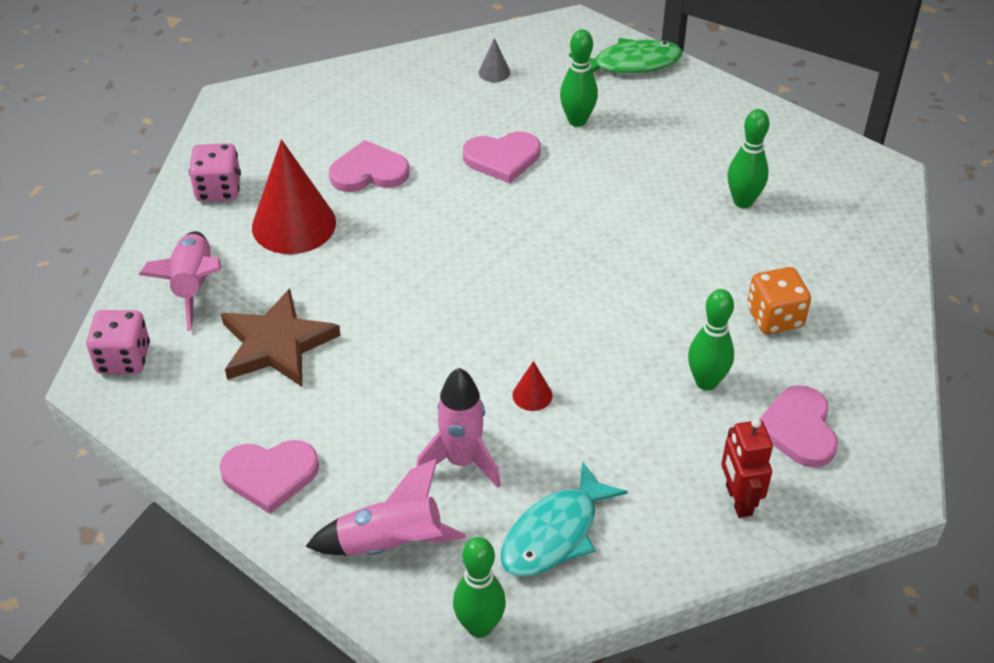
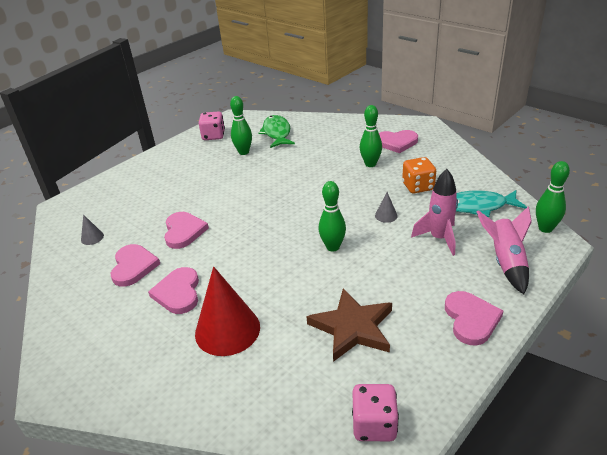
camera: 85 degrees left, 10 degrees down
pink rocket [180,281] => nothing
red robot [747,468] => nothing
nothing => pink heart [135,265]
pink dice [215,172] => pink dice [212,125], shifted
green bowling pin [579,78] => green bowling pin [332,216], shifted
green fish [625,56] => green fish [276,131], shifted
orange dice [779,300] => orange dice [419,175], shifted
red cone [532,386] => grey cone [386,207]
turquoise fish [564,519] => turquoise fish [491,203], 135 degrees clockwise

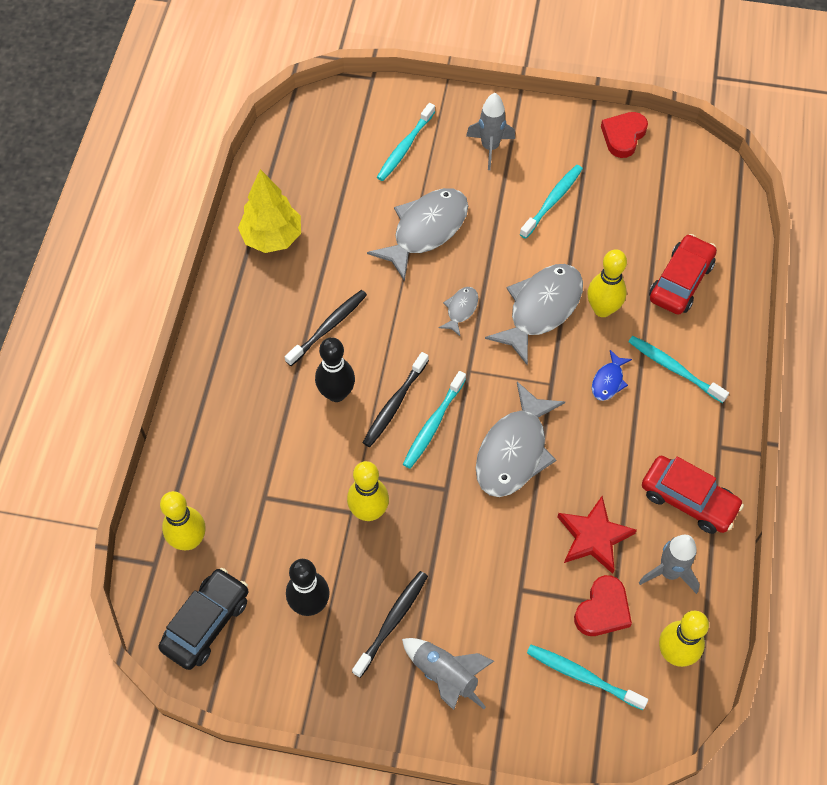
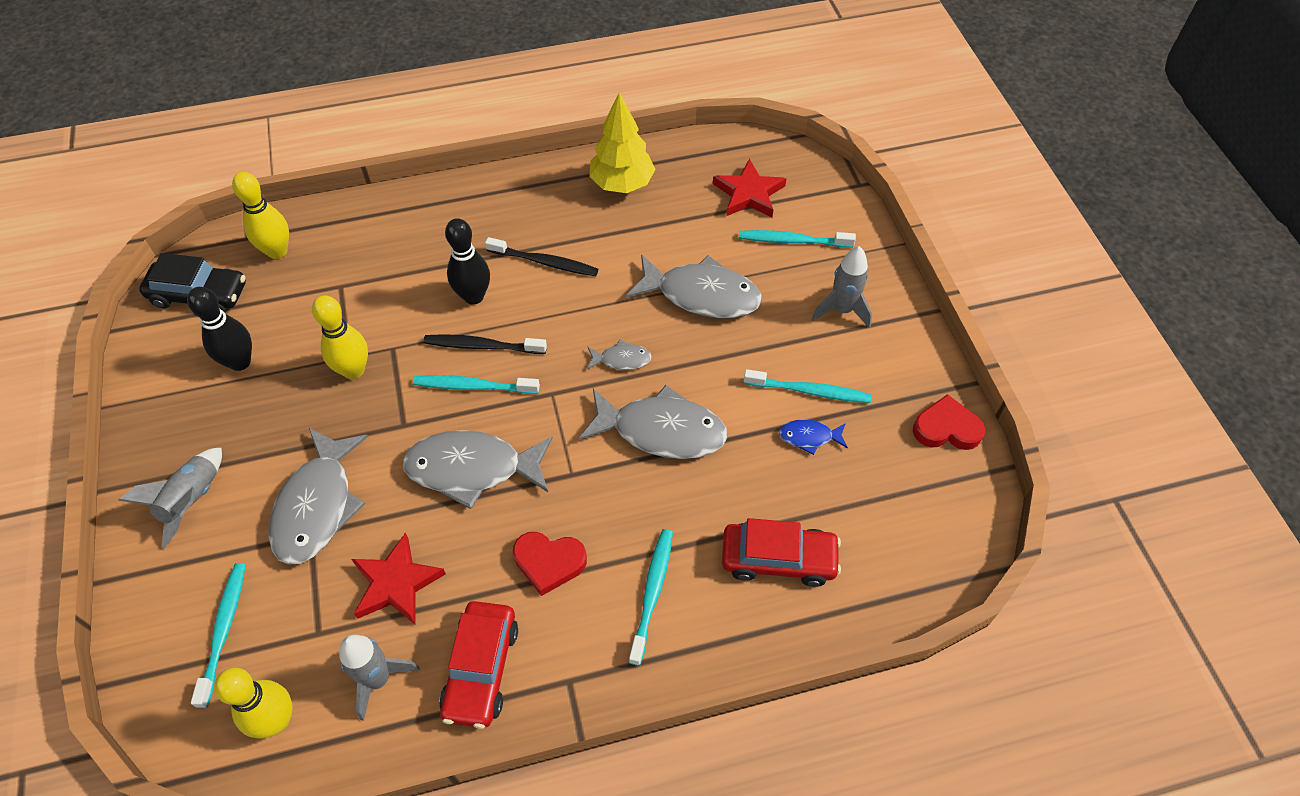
camera: 65 degrees right, 5 degrees down
black toothbrush [390,624] => nothing
yellow bowling pin [607,283] => nothing
nothing => grey fish [318,496]
nothing => red star [749,187]
red heart [603,605] => red heart [550,564], shifted
blue fish [612,375] => blue fish [813,437], shifted

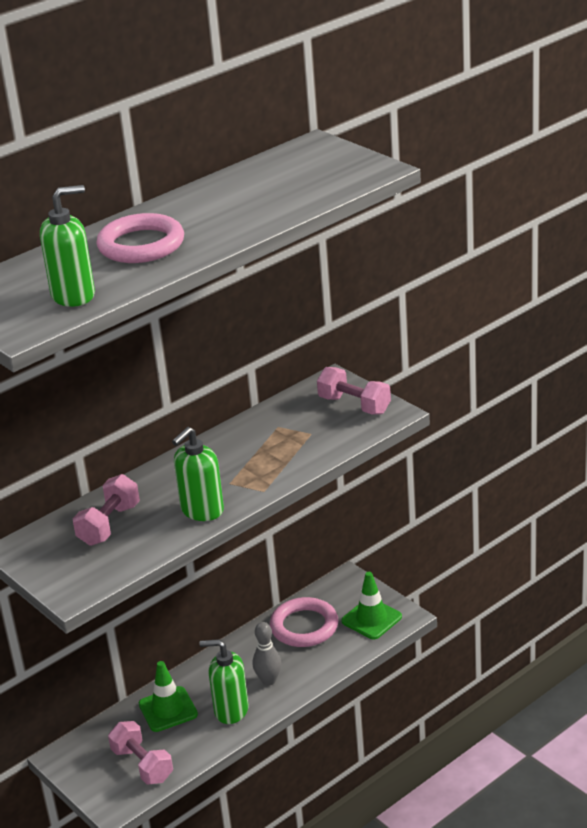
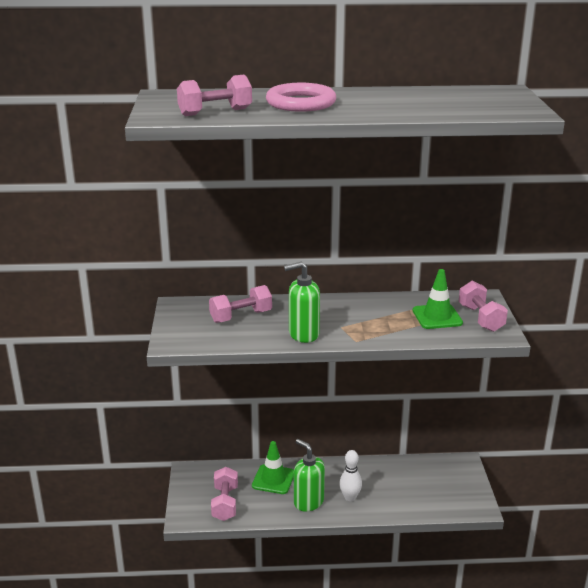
camera: 35 degrees right, 5 degrees down
pink ring [304,622] => nothing
green traffic cone [371,605] => green traffic cone [438,299], shifted
green soap dispenser [67,246] => pink dumbbell [214,95]
grey bowling pin [267,654] => white bowling pin [350,475]

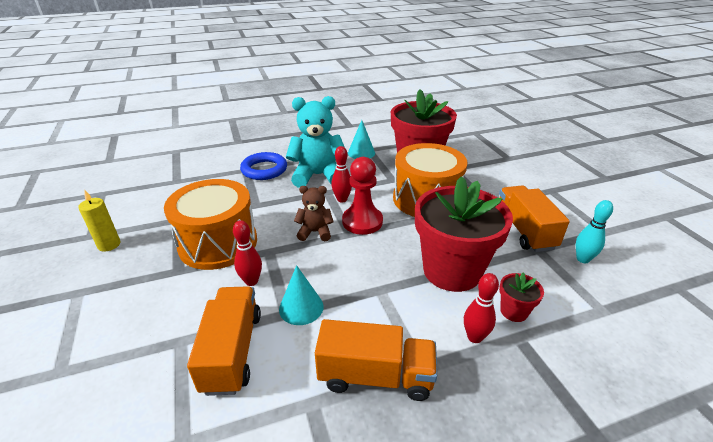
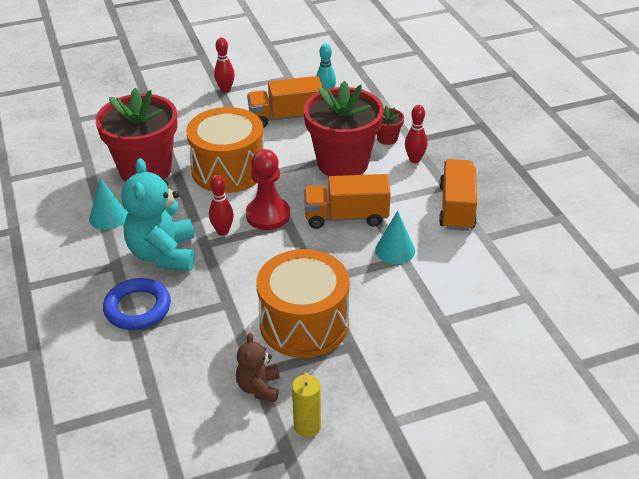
camera: 90 degrees left, 5 degrees up
orange truck [224,341] => orange truck [347,201], shifted
red bowling pin [247,253] => red bowling pin [224,65], shifted
brown teddy bear [314,213] => brown teddy bear [258,367], shifted

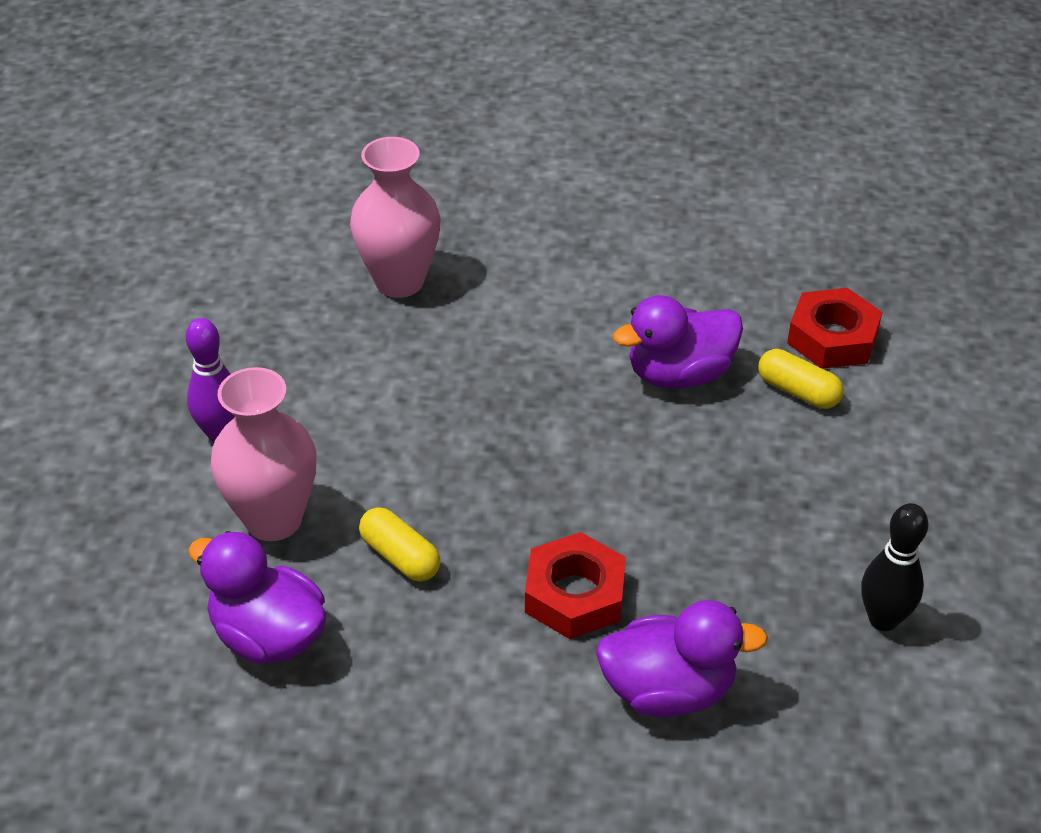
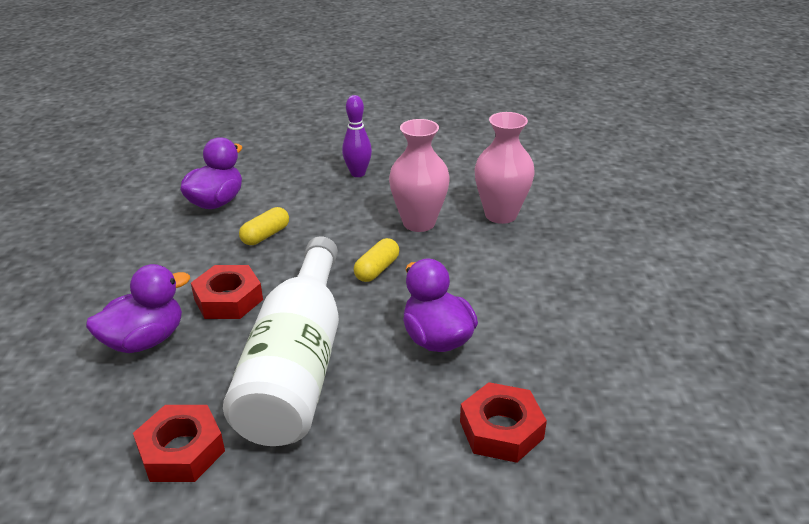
camera: 85 degrees right, 10 degrees down
nothing => white bottle [281,341]
pink vase [263,454] => pink vase [419,175], shifted
yellow capsule [801,379] => yellow capsule [376,260], shifted
black bowling pin [894,567] => red nut [179,443]
purple duck [682,658] => purple duck [138,308], 120 degrees counterclockwise

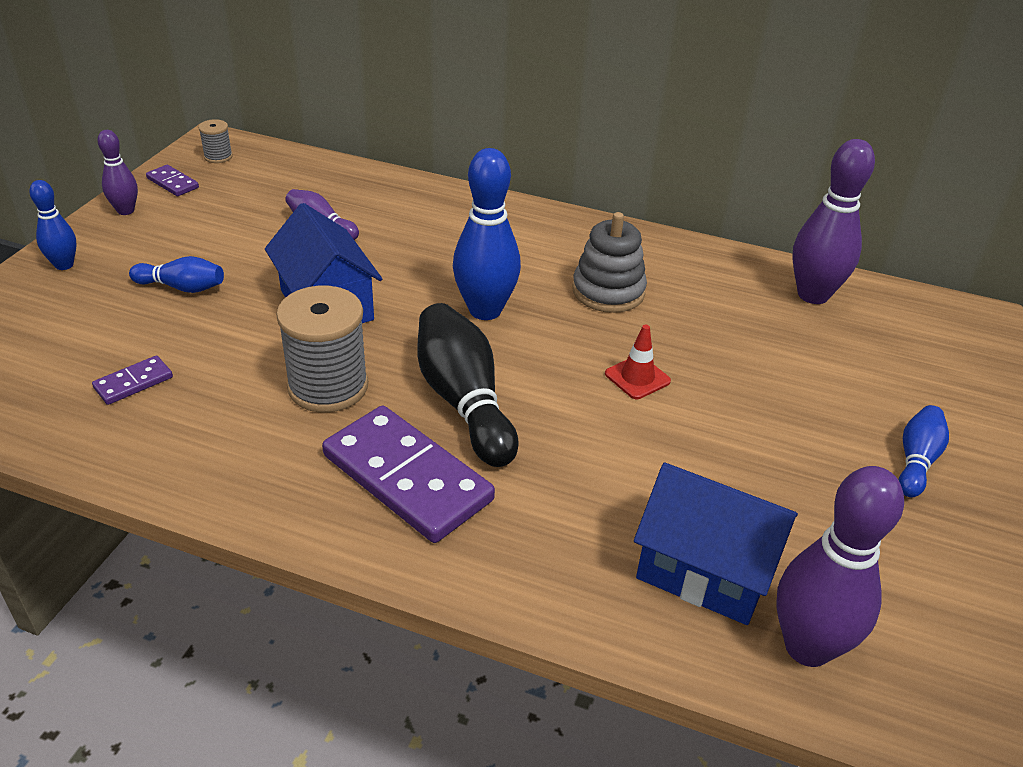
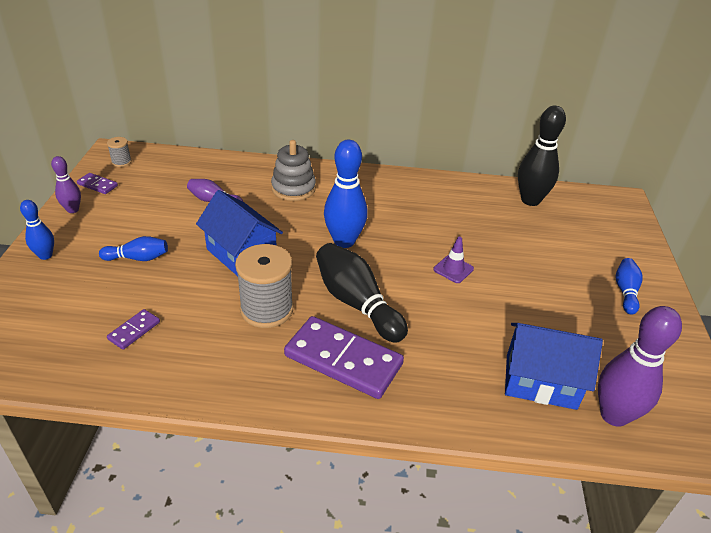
camera: 15 degrees left, 0 degrees up
grey stacking toy [609,262] => grey stacking toy [293,170], shifted
red traffic cone [638,361] => purple traffic cone [453,260]
purple bowling pin [833,221] => black bowling pin [542,156]

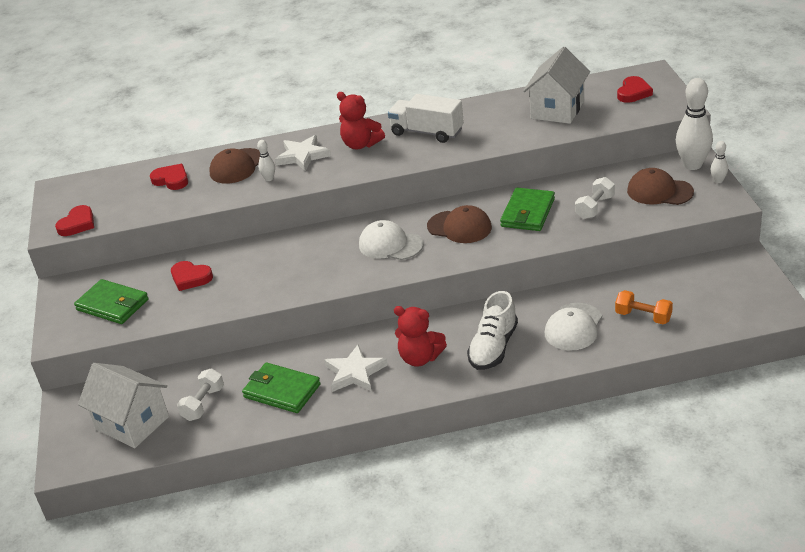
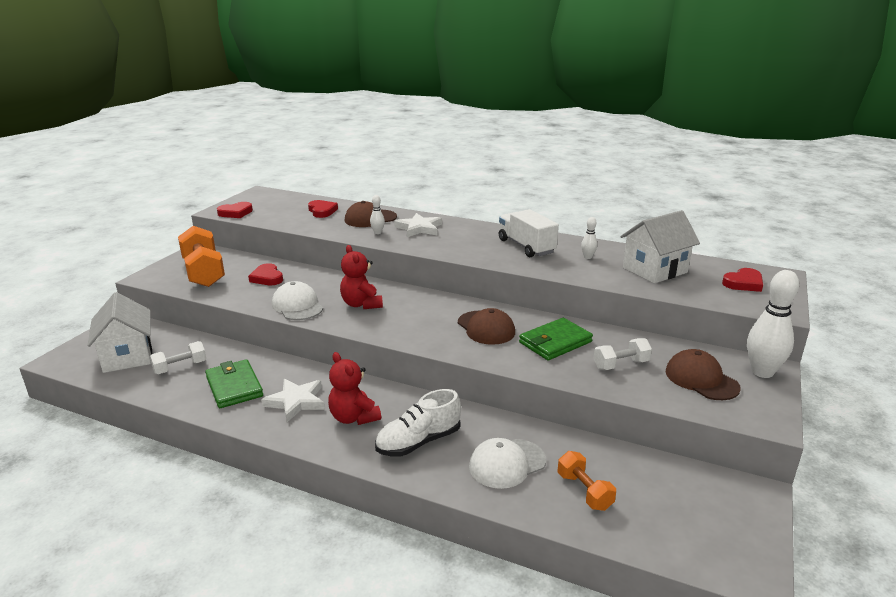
camera: 30 degrees right, 10 degrees down
red teddy bear [361,120] => red teddy bear [361,277], shifted
white cap [391,240] => white cap [297,300], shifted
white bowling pin [719,162] => white bowling pin [589,238], shifted
green wallet [111,301] => orange dumbbell [201,256]

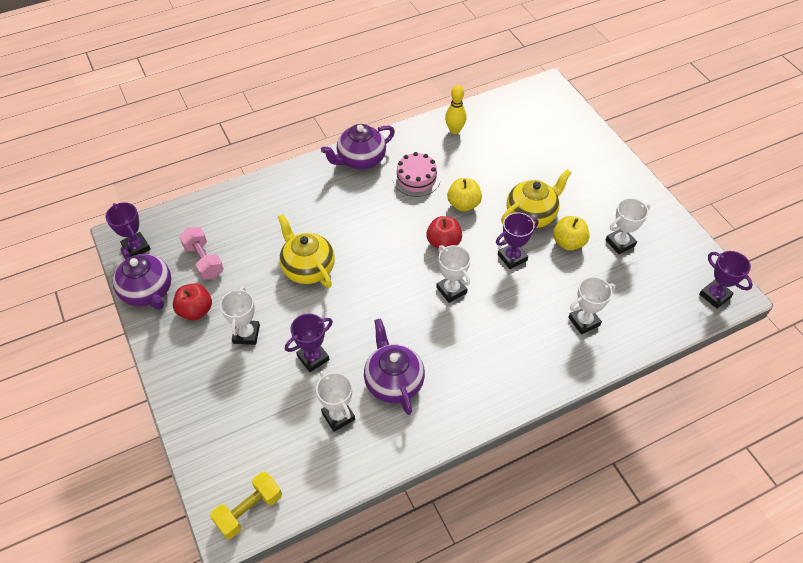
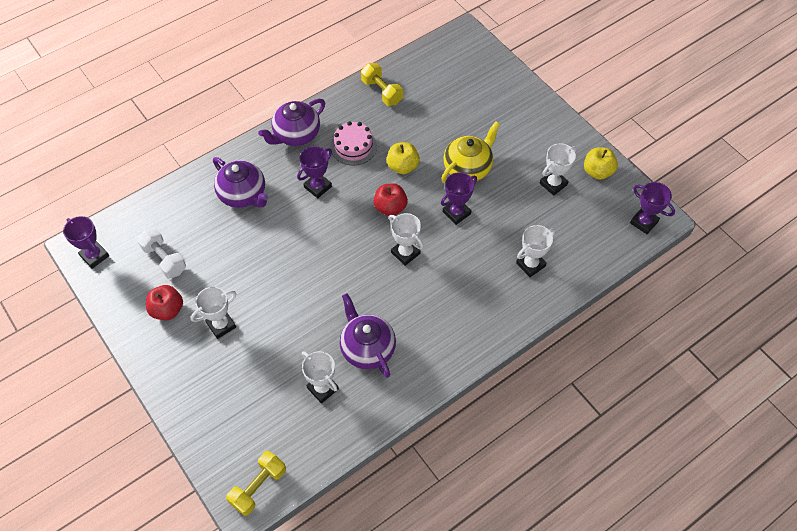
camera: 10 degrees left, 5 degrees up
yellow teapot [306,251] => nothing
purple teapot [142,278] => purple teapot [240,182], shifted
purple trophy [309,342] => purple trophy [314,172], shifted
yellow apple [571,233] => yellow apple [601,163], shifted
yellow bowling pin [455,109] => yellow dumbbell [382,84]
pink dumbbell [201,253] => white dumbbell [161,253]
white trophy [240,315] => white trophy [214,313], 60 degrees clockwise

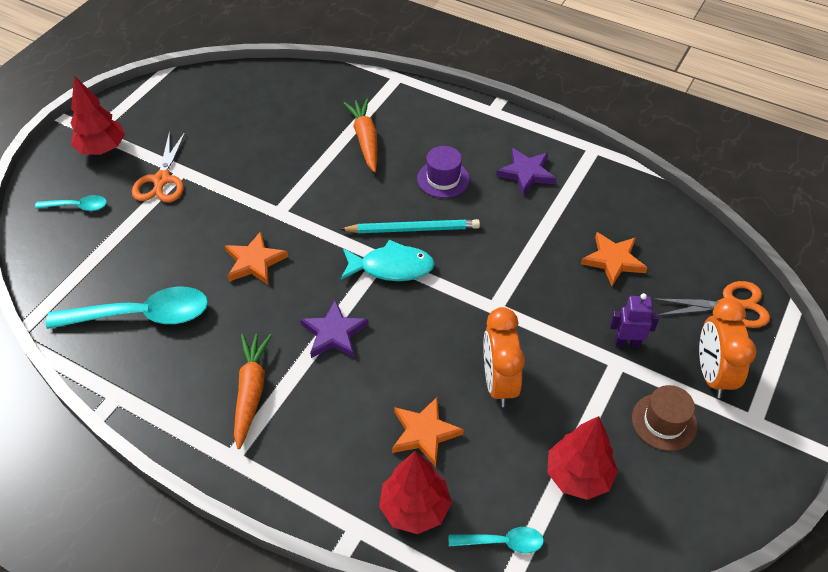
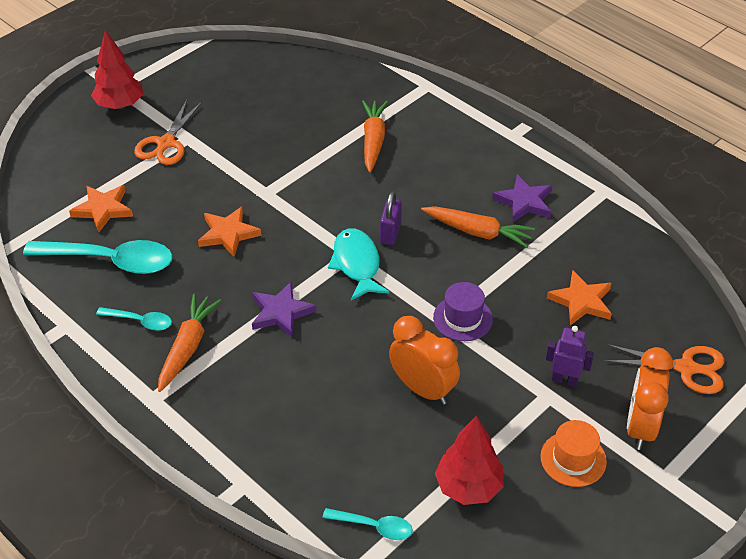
camera: 15 degrees right, 5 degrees down
red tree [415,492] => nothing
nothing => orange carrot [478,227]
turquoise spoon [71,203] => turquoise spoon [134,319], shifted
orange star [428,431] => orange star [101,208], shifted
purple hat [443,172] => purple hat [463,311], shifted
turquoise pencil [410,226] => purple padlock [391,218]
brown hat [664,418] => orange hat [574,453]
turquoise fish [388,260] => turquoise fish [359,264], 120 degrees counterclockwise
orange clock [504,357] => orange clock [424,360], 120 degrees clockwise

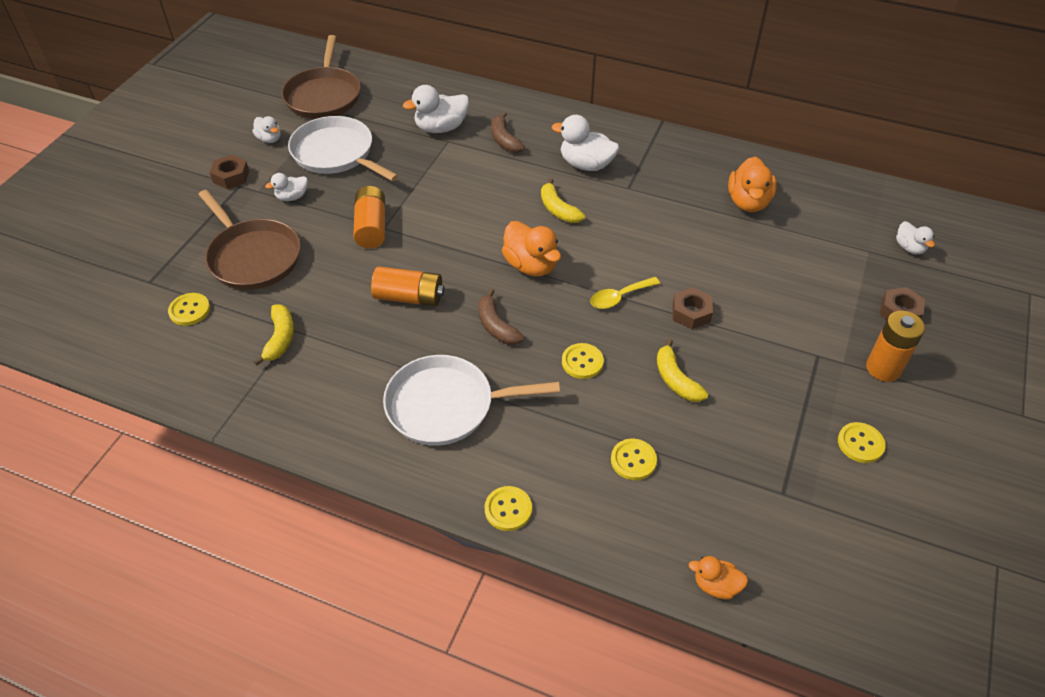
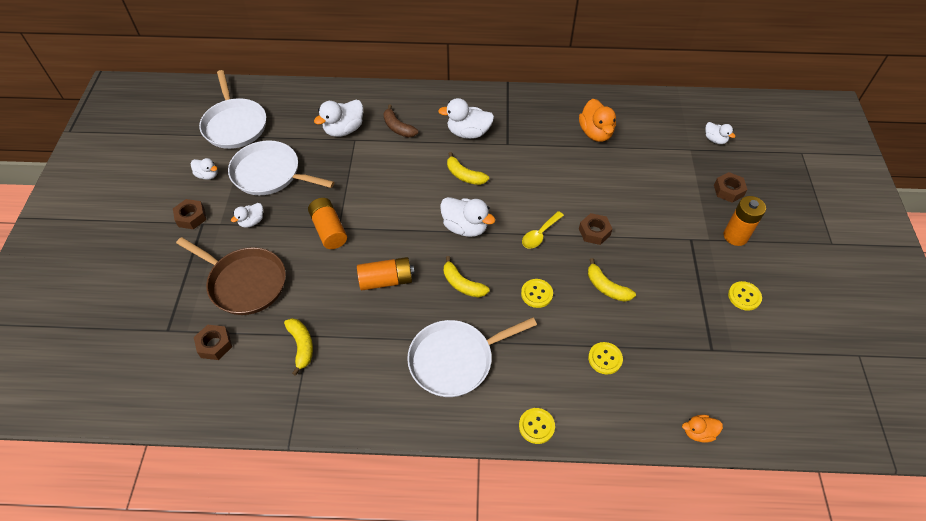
camera: 20 degrees left, 5 degrees up
yellow button [189,309] => brown nut [213,342]
brown pan [321,77] => white pan [232,109]
brown banana [501,316] => yellow banana [467,276]
orange duck [531,248] => white duck [467,217]

